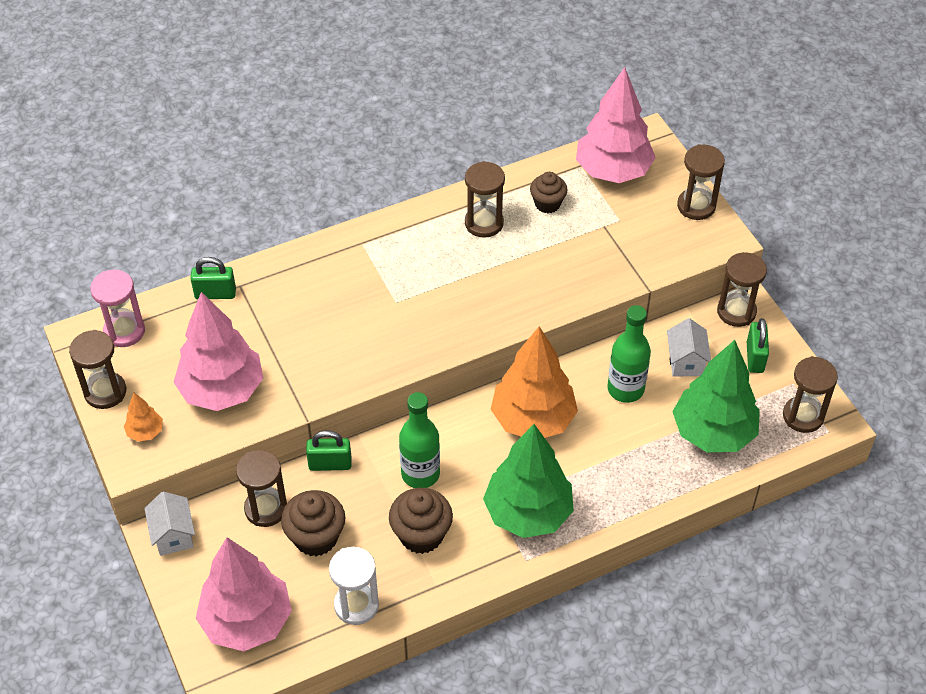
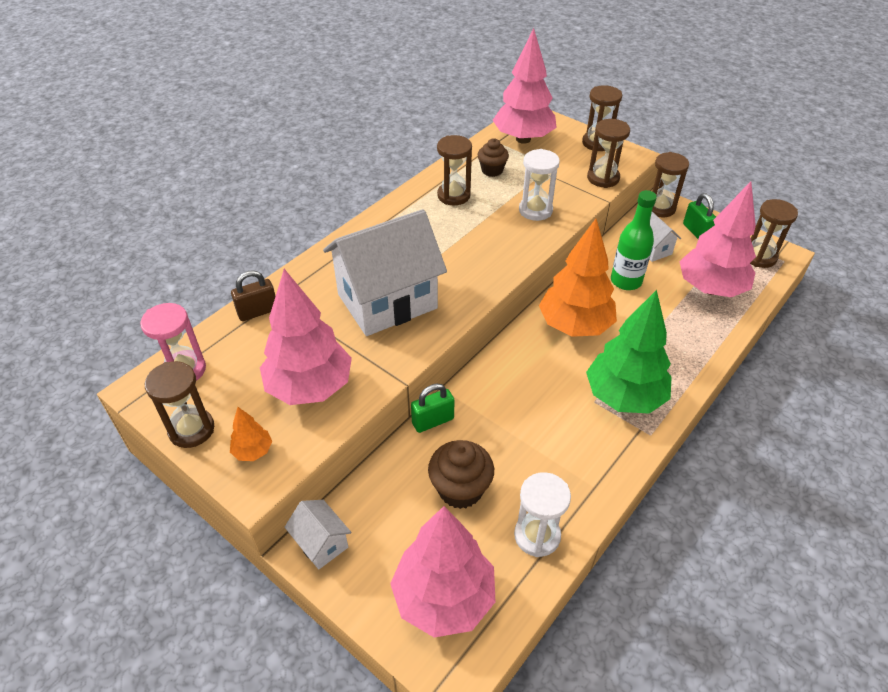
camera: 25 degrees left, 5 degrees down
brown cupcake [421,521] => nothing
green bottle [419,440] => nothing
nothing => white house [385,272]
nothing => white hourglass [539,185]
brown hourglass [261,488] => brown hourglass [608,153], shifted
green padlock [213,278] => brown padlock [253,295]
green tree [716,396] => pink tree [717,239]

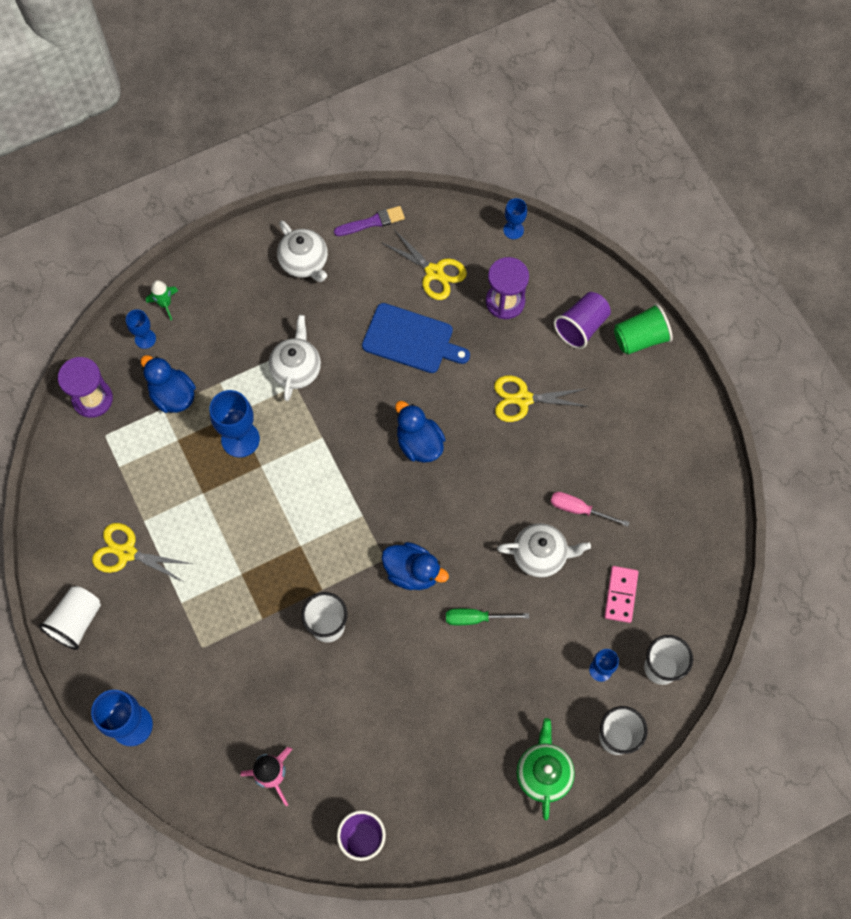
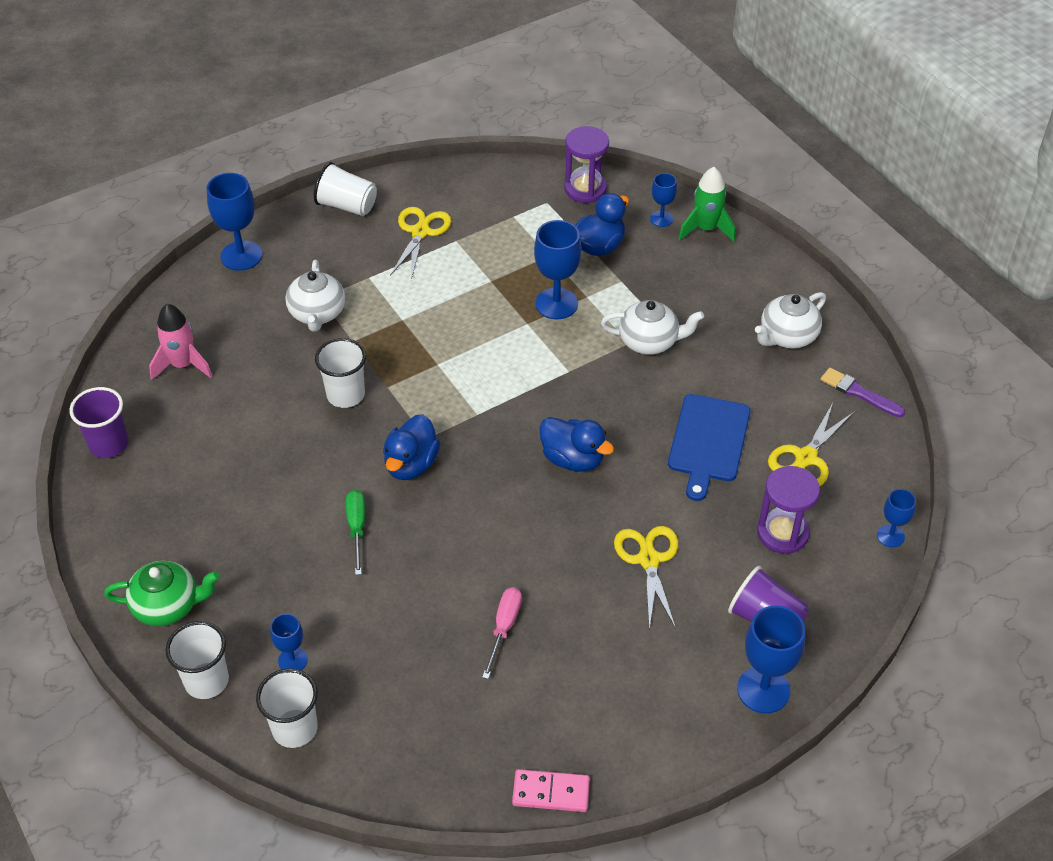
camera: 85 degrees right, 20 degrees down
white teapot [544,550] => white teapot [315,296], shifted
pink domino [621,594] => pink domino [551,790], shifted
green cup [643,329] => blue goblet [771,659]
purple brush [369,221] => purple brush [862,392], 150 degrees clockwise
blue duck [420,432] => blue duck [576,444], 75 degrees clockwise
green rocket [162,300] => green rocket [707,204], x1.51

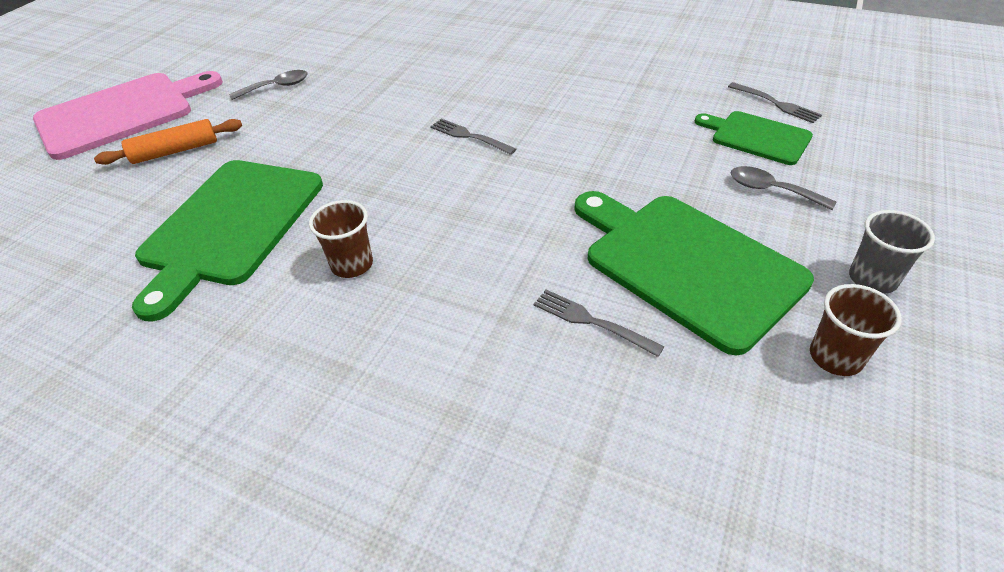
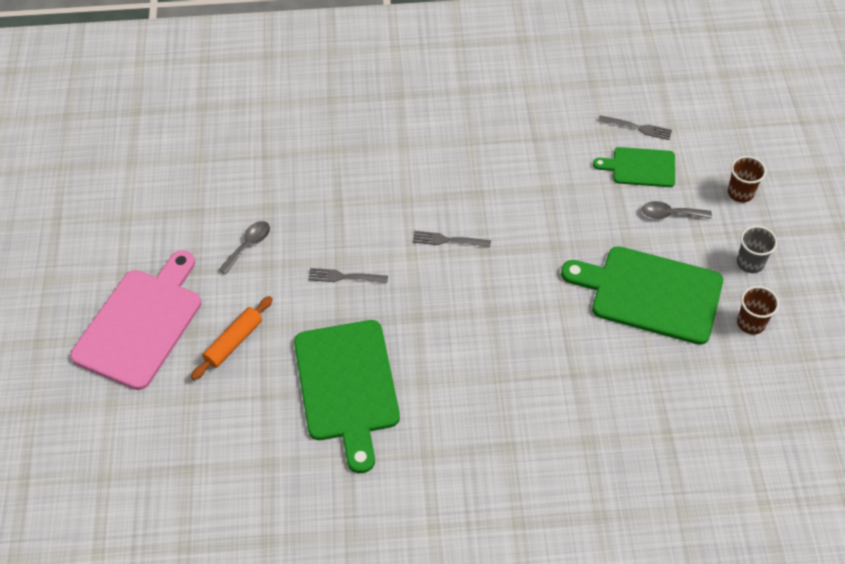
camera: 30 degrees left, 10 degrees up
brown cup [341,239] => brown cup [747,179], shifted
grey fork [599,323] => grey fork [348,275], shifted

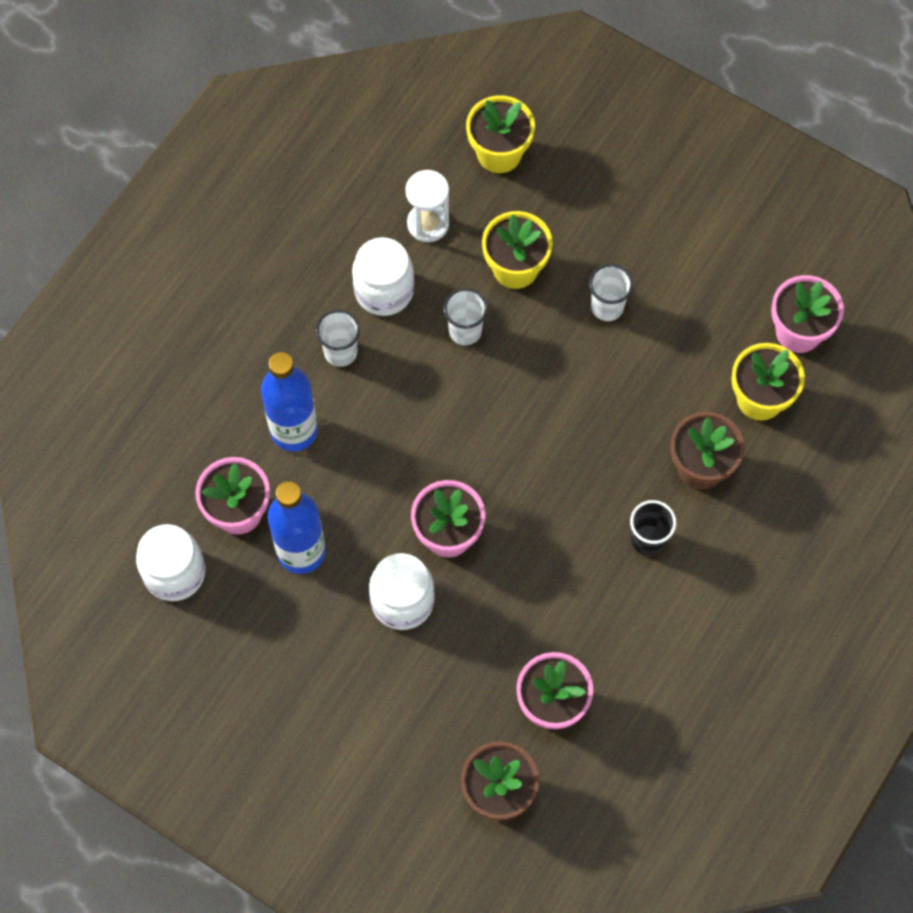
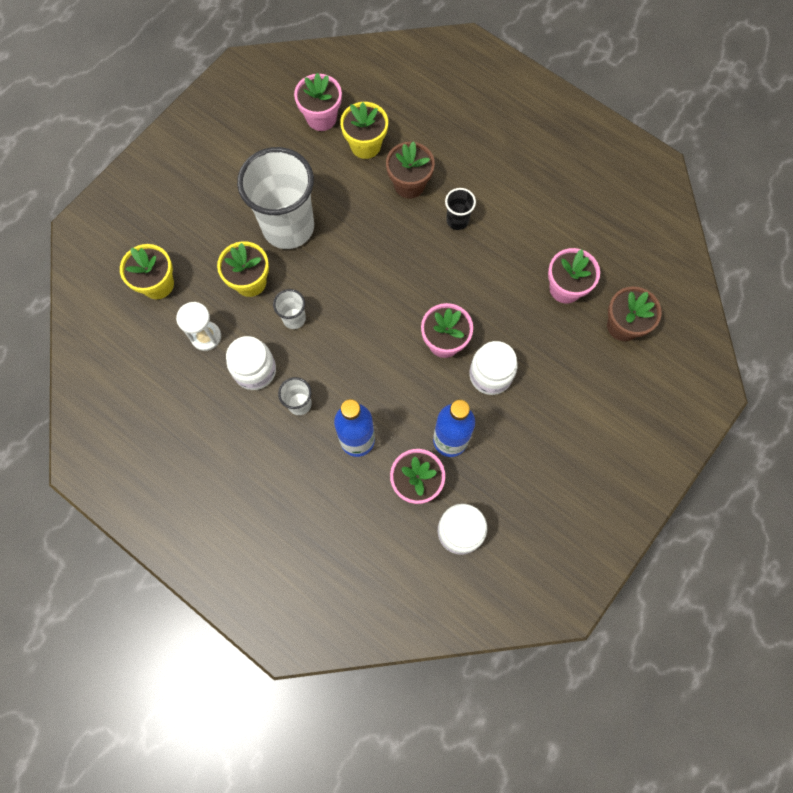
camera: 85 degrees left, 5 degrees up
white cup [611,292] => white cup [275,198], x2.31

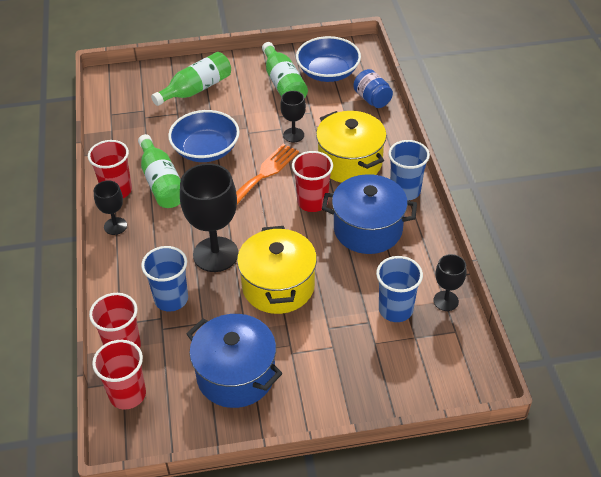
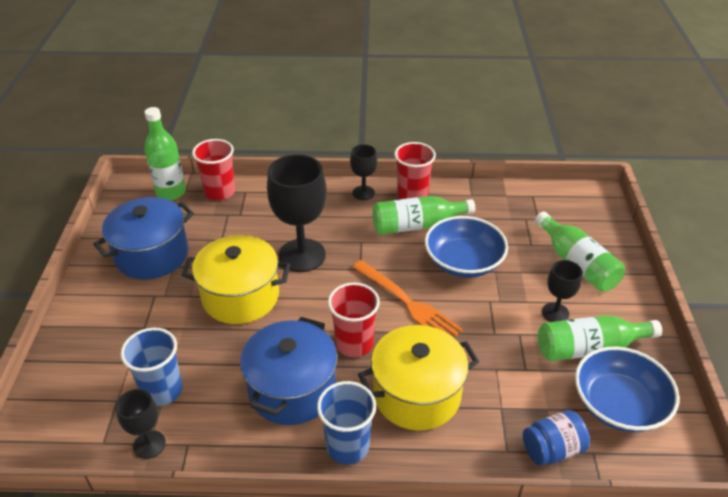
camera: 100 degrees right, 5 degrees down
blue cup [164,279] => nothing
black goblet [293,116] => black goblet [562,291], shifted
red cup [119,374] => green bottle [165,153]

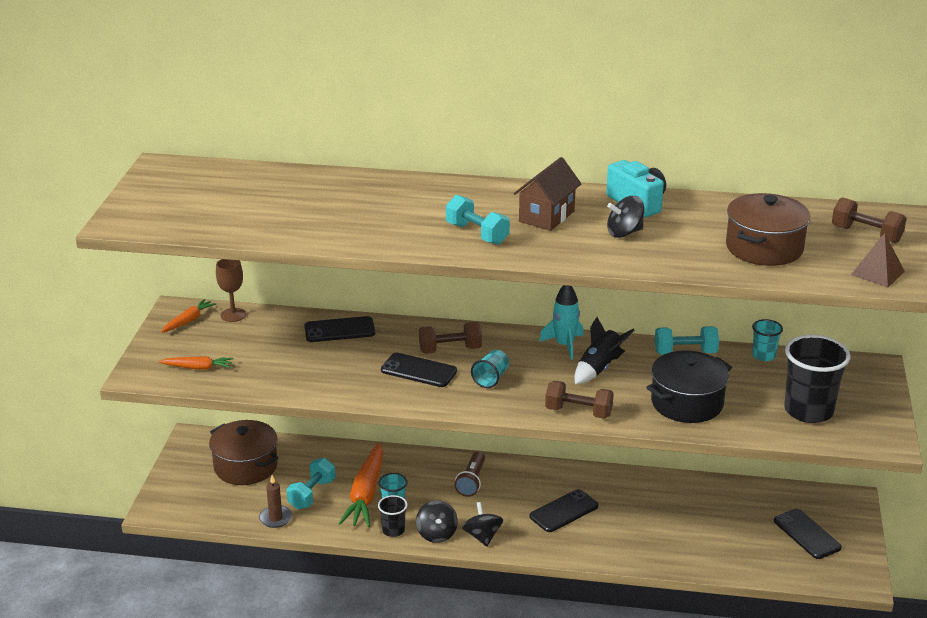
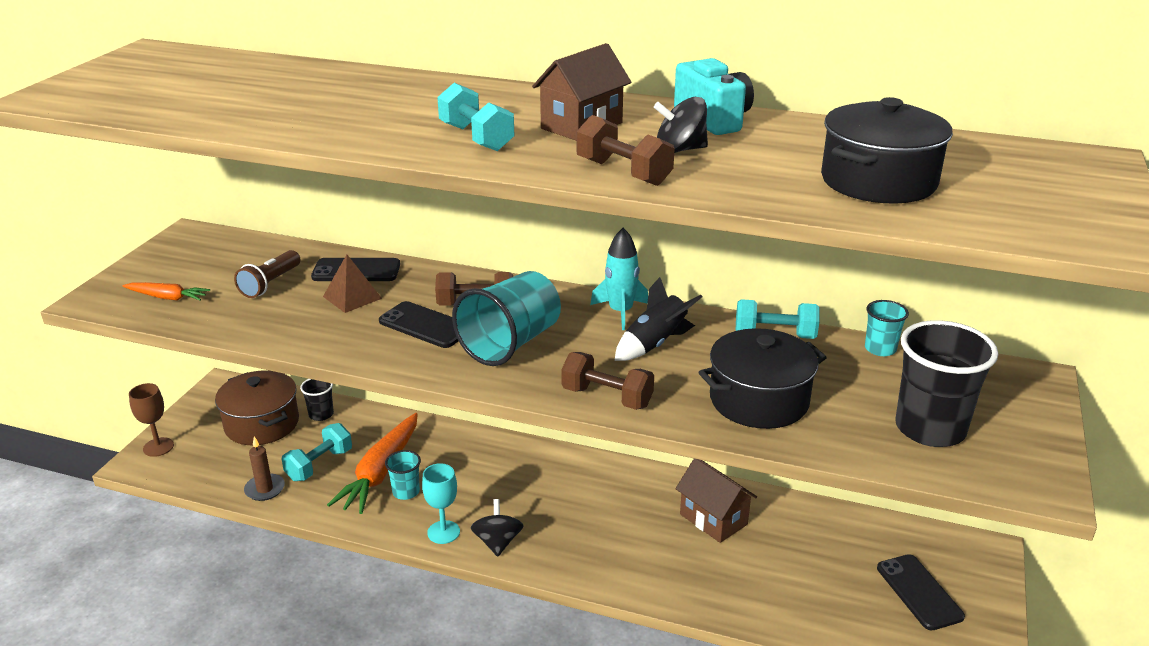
camera: 10 degrees right, 0 degrees up
orange carrot [188,316] => nothing
black phone [564,510] => nothing
nothing => brown house [716,501]
brown goblet [231,290] => brown goblet [151,420], shifted
black cup [393,516] => black cup [317,400], shifted
brown flashlight [469,474] => brown flashlight [267,274], shifted
brown dumbbell [869,220] => brown dumbbell [625,150], shifted
brown pyramid [878,260] => brown pyramid [352,283], shifted
black spinning top [437,521] => turquoise goblet [441,503]
brown pot [768,229] => black pot [887,150]
turquoise cup [490,369] => turquoise cup [506,318], x1.97

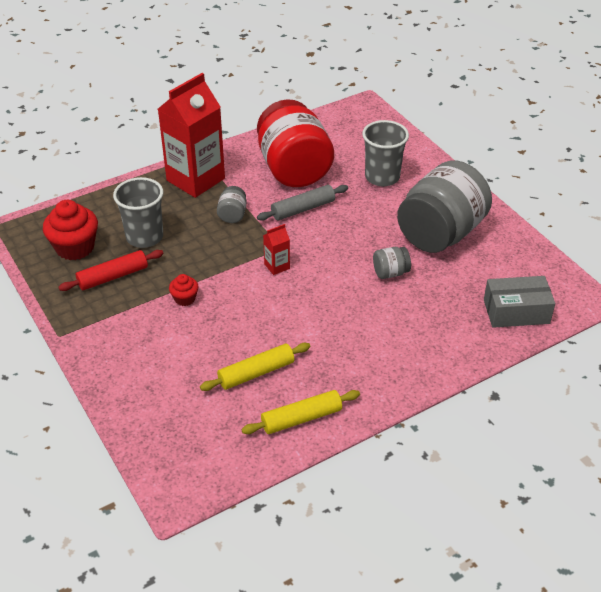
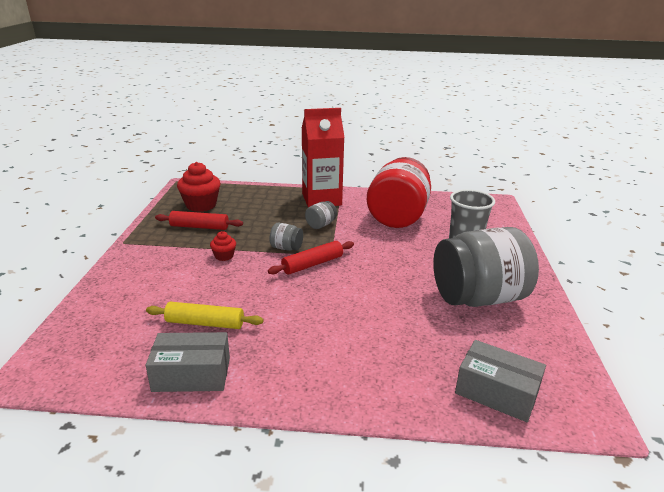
camera: 35 degrees right, 15 degrees down
grey cup [138,212] => nothing
grey rolling pin [302,203] => nothing
grey jar [392,263] => grey jar [286,237], shifted
yellow rolling pin [300,412] => grey box [188,362]
red carton [276,249] => red rolling pin [311,258]

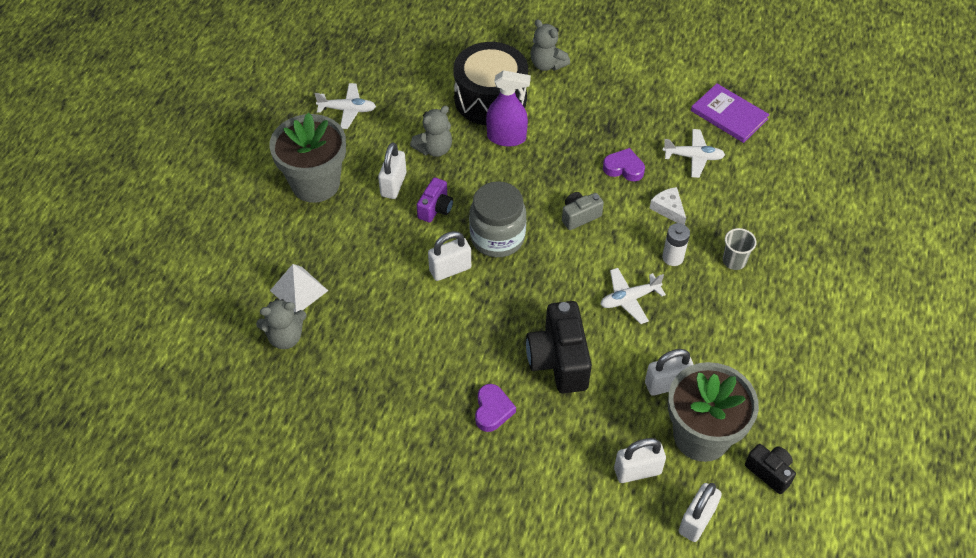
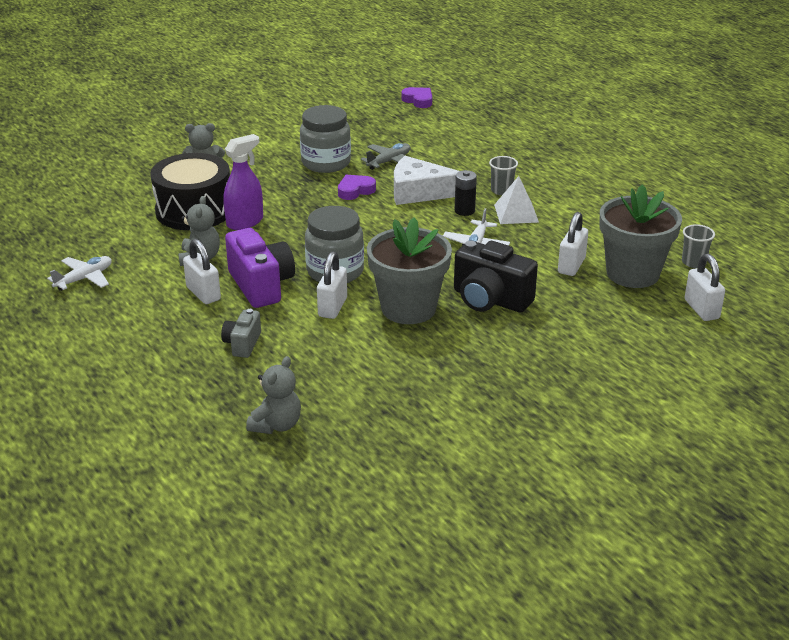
camera: 50 degrees left, 20 degrees down
white padlock [640,460] => nothing
purple book [730,113] => nothing
nothing => grey jar [325,139]
grey flower pot [307,157] => grey flower pot [409,270], shifted
white pyramid [299,288] => white pyramid [516,200], shifted
purple heart [495,408] => purple heart [416,97], shifted
grey camera [583,211] => grey camera [241,333], shifted
black camera [770,469] => grey cup [698,246]
white battery [676,244] => black battery [466,193]
white plane [694,153] => grey plane [386,156]
purple camera [435,199] => purple camera [260,268], x1.82
white cheese [667,206] => white cheese [426,180], x1.89

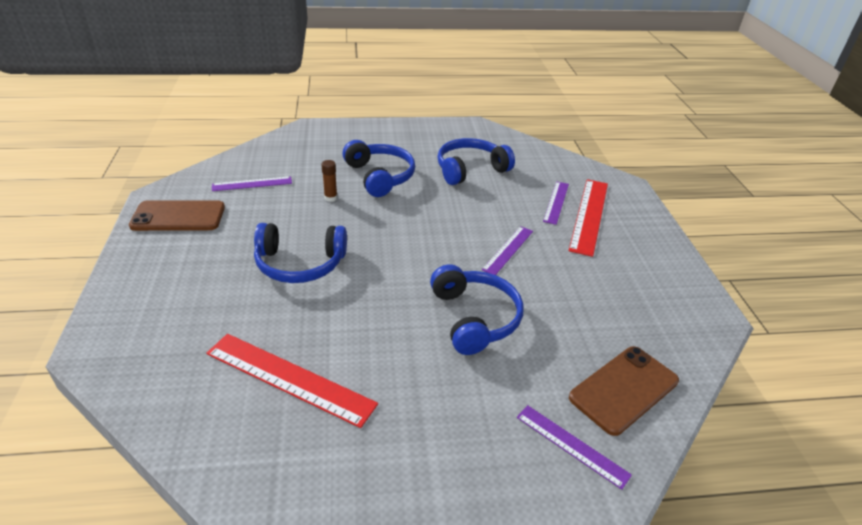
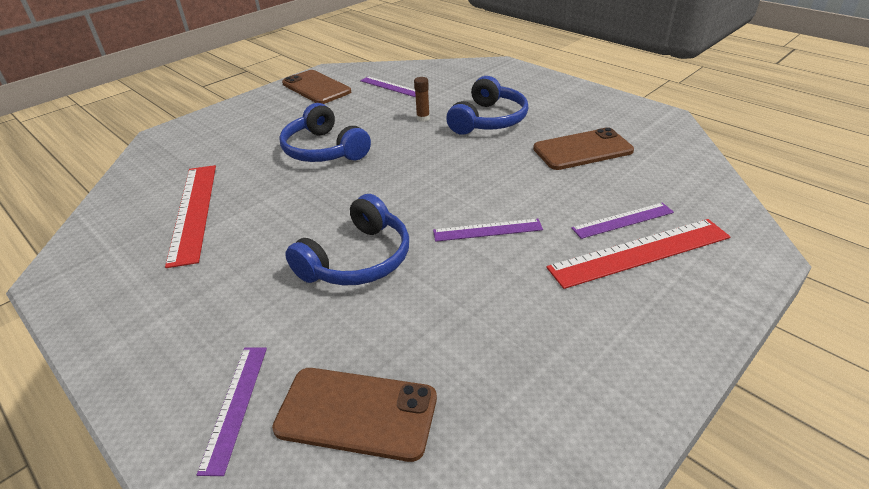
camera: 55 degrees right, 0 degrees up
blue headphones [476,161] => brown phone [583,148]

